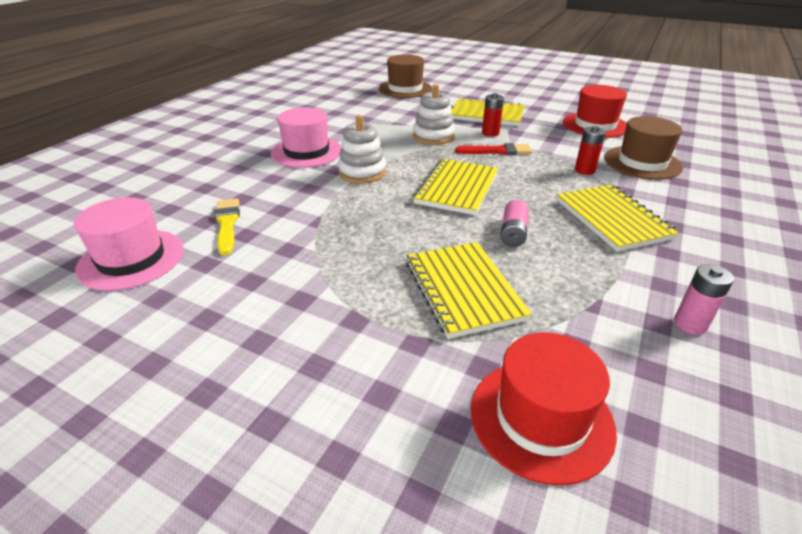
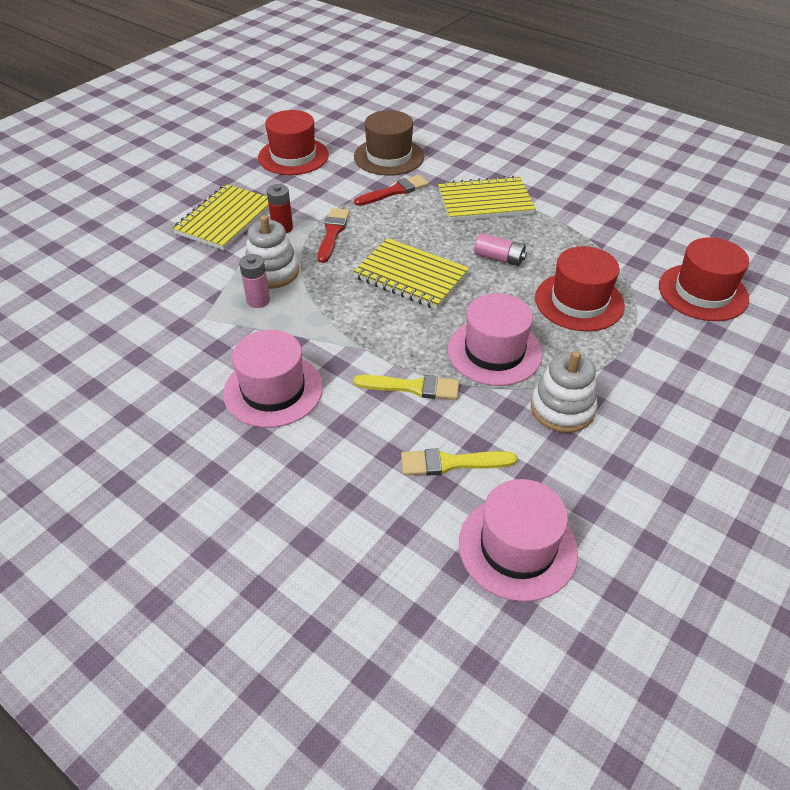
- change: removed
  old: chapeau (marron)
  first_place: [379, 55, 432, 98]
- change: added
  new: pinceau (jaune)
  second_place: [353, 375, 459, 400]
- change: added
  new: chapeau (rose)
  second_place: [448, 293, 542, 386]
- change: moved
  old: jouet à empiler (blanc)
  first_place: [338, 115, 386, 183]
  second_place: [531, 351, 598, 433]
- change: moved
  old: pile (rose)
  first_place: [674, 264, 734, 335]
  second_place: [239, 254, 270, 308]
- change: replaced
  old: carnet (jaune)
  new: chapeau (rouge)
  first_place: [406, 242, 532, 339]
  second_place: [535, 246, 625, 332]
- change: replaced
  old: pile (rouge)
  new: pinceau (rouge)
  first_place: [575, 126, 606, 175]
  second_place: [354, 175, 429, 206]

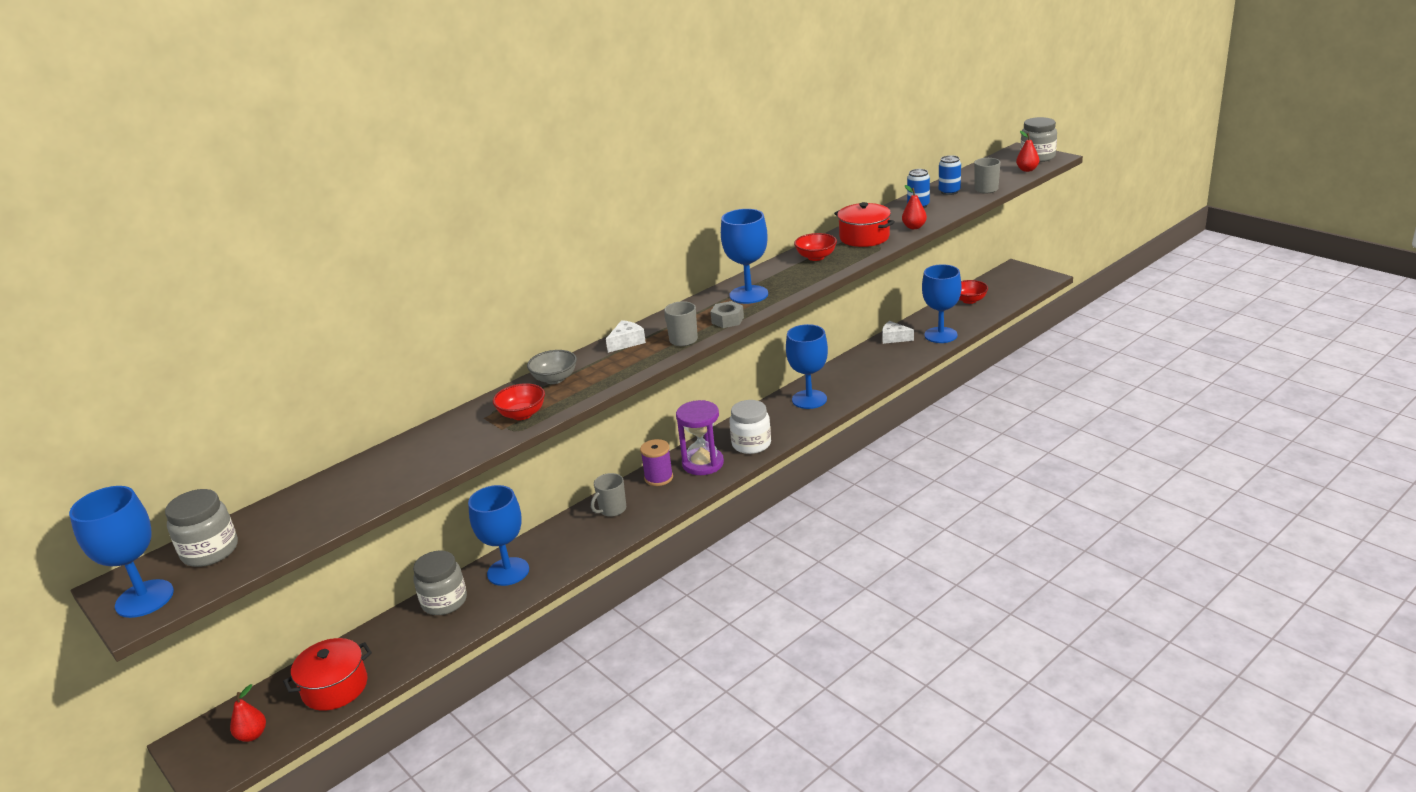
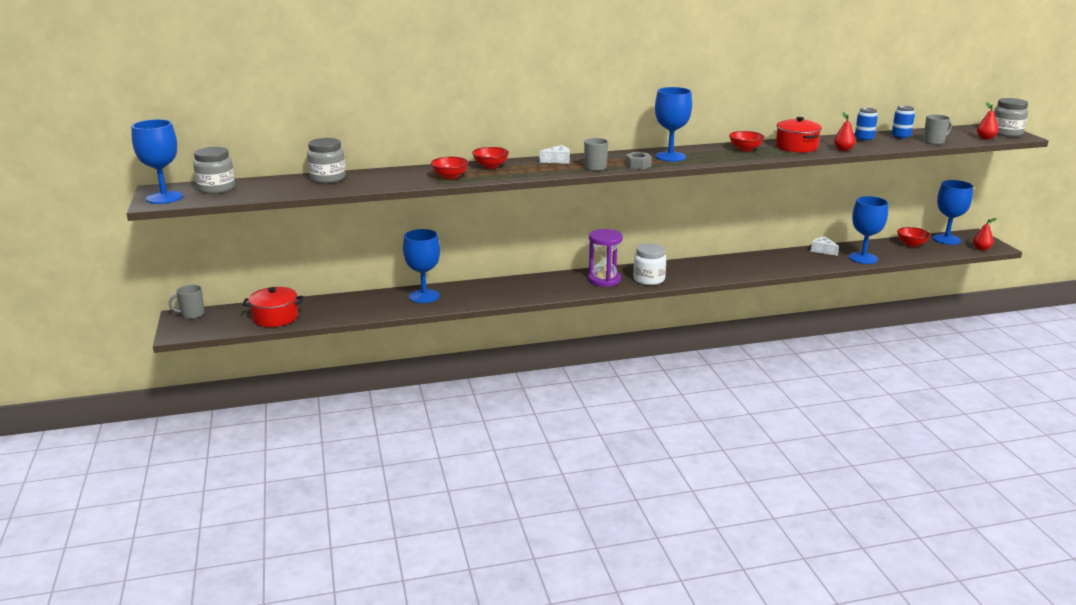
- change: removed
  old: bobine (violet)
  first_place: [640, 439, 673, 486]
- change: moved
  old: poire (rouge)
  first_place: [230, 684, 266, 742]
  second_place: [973, 218, 997, 251]
- change: moved
  old: bocal (gris)
  first_place: [413, 550, 467, 615]
  second_place: [307, 138, 346, 183]
- change: moved
  old: tasse (gris)
  first_place: [591, 473, 626, 517]
  second_place: [169, 285, 205, 319]
- change: moved
  old: verre à pied (bleu)
  first_place: [786, 324, 828, 409]
  second_place: [932, 180, 973, 245]
- change: recoloured
  old: bol (gris)
  new: bol (rouge)
  first_place: [527, 350, 577, 384]
  second_place: [472, 147, 509, 169]

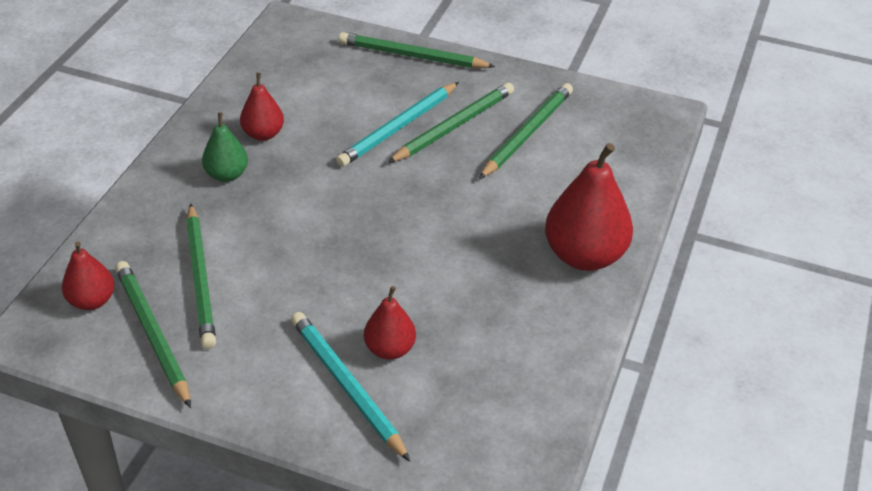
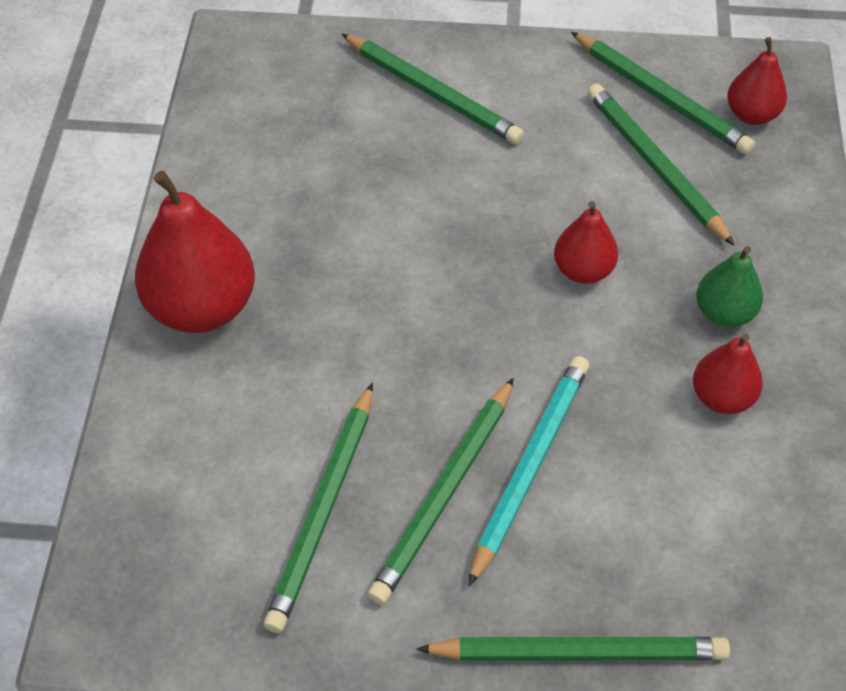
- change: moved
  old: poire (rouge)
  first_place: [364, 286, 416, 360]
  second_place: [554, 201, 618, 284]
- change: recoloured
  old: crayon (turquoise)
  new: crayon (vert)
  first_place: [291, 312, 410, 462]
  second_place: [342, 34, 524, 144]

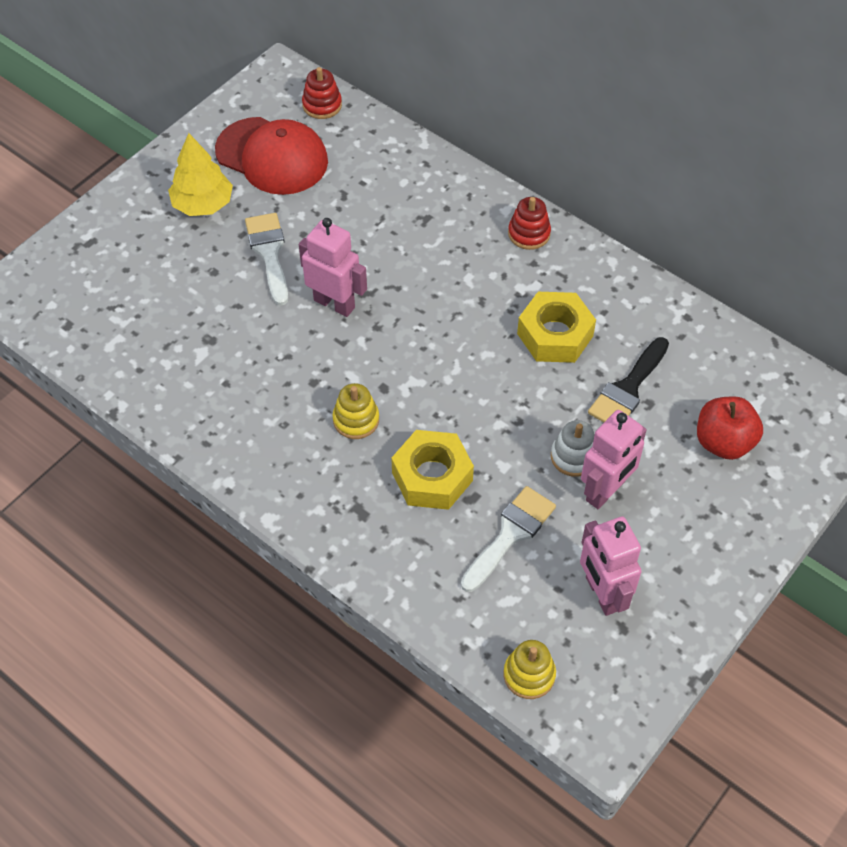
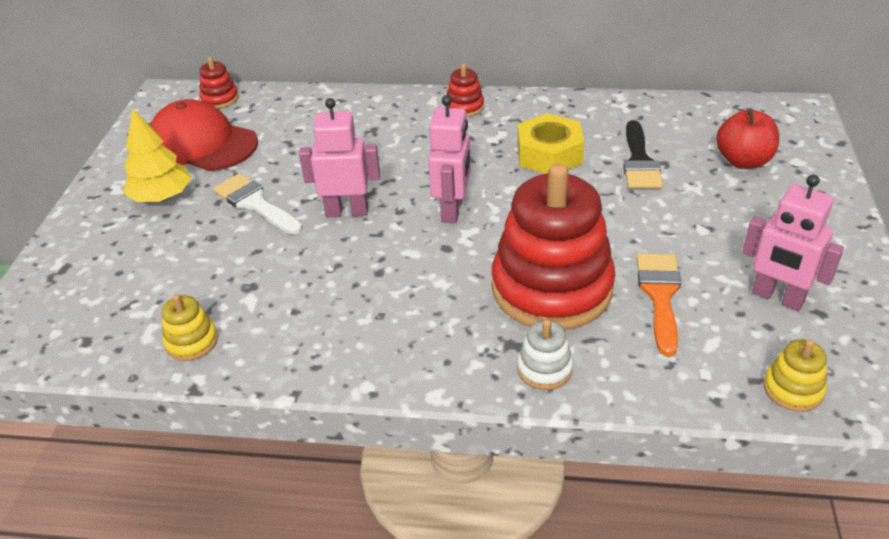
- change: moved
  old: jouet à empiler (jaune)
  first_place: [333, 383, 379, 439]
  second_place: [162, 294, 218, 361]
- change: moved
  old: jouet à empiler (blanc)
  first_place: [551, 420, 595, 477]
  second_place: [517, 320, 573, 390]
- change: moved
  old: robot (rose)
  first_place: [581, 410, 647, 509]
  second_place: [428, 95, 471, 224]
- change: replaced
  old: écrou (jaune)
  new: jouet à empiler (rouge)
  first_place: [391, 430, 474, 510]
  second_place: [491, 163, 616, 330]
- change: recoloured
  old: pinceau (blanc)
  new: pinceau (orange)
  first_place: [461, 486, 556, 592]
  second_place: [637, 253, 681, 356]
- change: turned
  old: casquette (rouge)
  first_place: [215, 117, 328, 195]
  second_place: [150, 99, 258, 171]
  degrees: -150

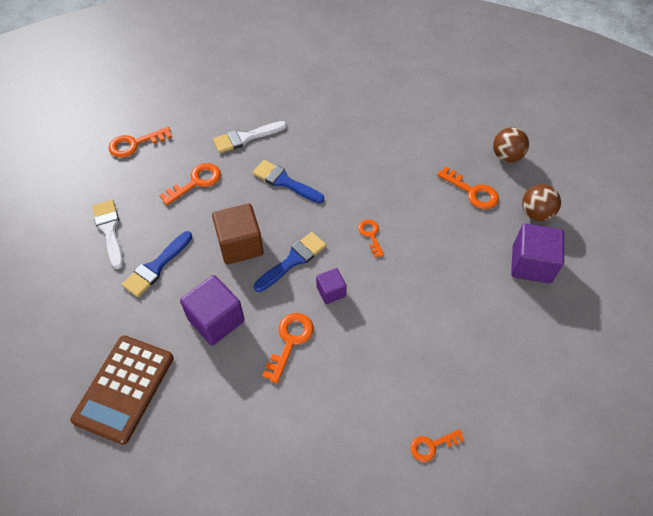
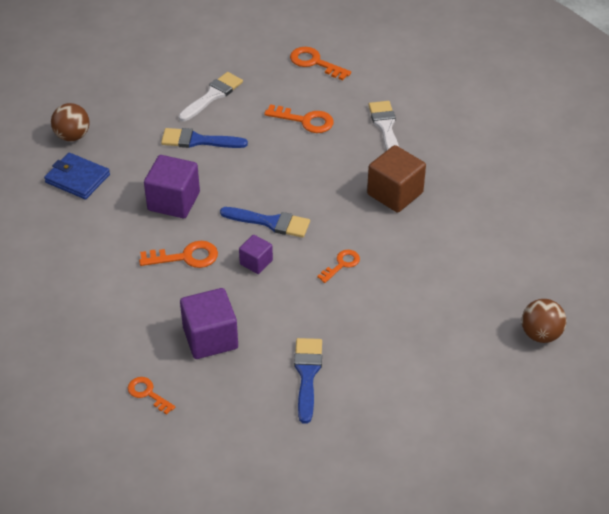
- change: removed
  old: clé (orange)
  first_place: [437, 166, 499, 209]
- change: moved
  old: cube (marron)
  first_place: [212, 203, 263, 264]
  second_place: [367, 145, 426, 213]
- change: moved
  old: pinceau (bleu)
  first_place: [252, 160, 324, 203]
  second_place: [294, 338, 322, 424]
- change: moved
  old: cube (violet)
  first_place: [511, 224, 564, 283]
  second_place: [180, 288, 238, 359]
- change: moved
  old: balle (marron)
  first_place: [522, 184, 561, 221]
  second_place: [51, 103, 89, 141]
- change: replaced
  old: calculatrice (marron)
  new: portefeuille (bleu)
  first_place: [70, 335, 174, 445]
  second_place: [44, 153, 110, 200]
- change: turned
  old: pinceau (blanc)
  first_place: [213, 121, 287, 153]
  second_place: [369, 101, 399, 151]
  degrees: 45

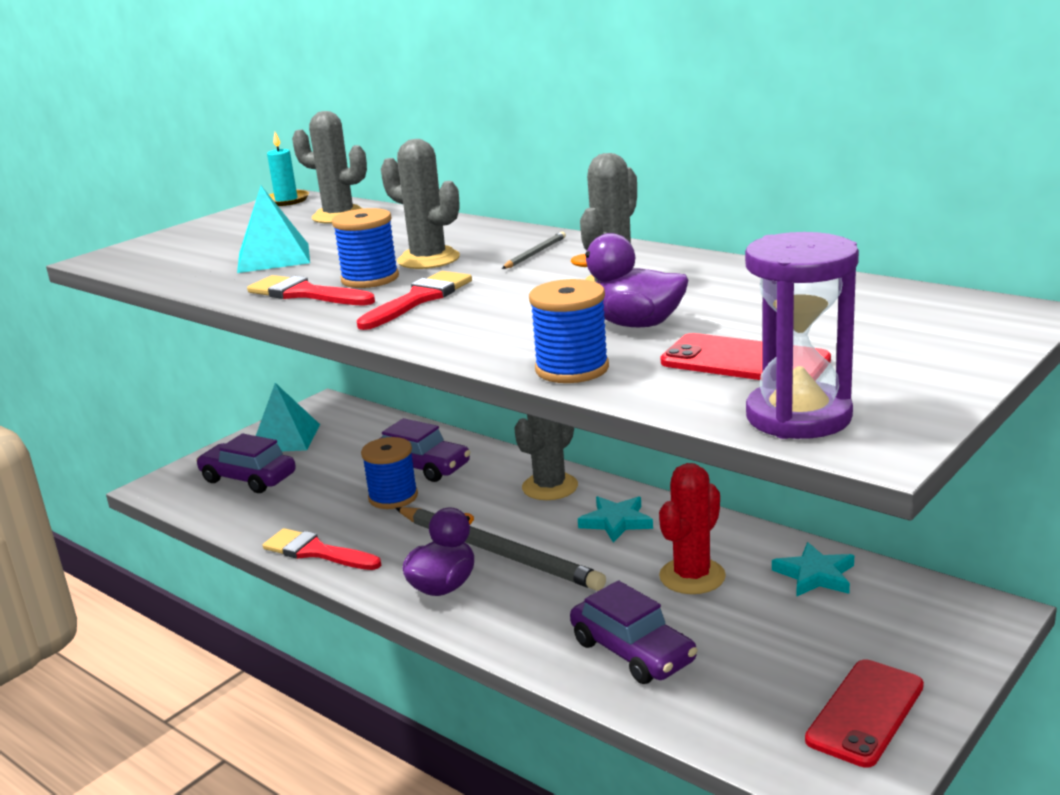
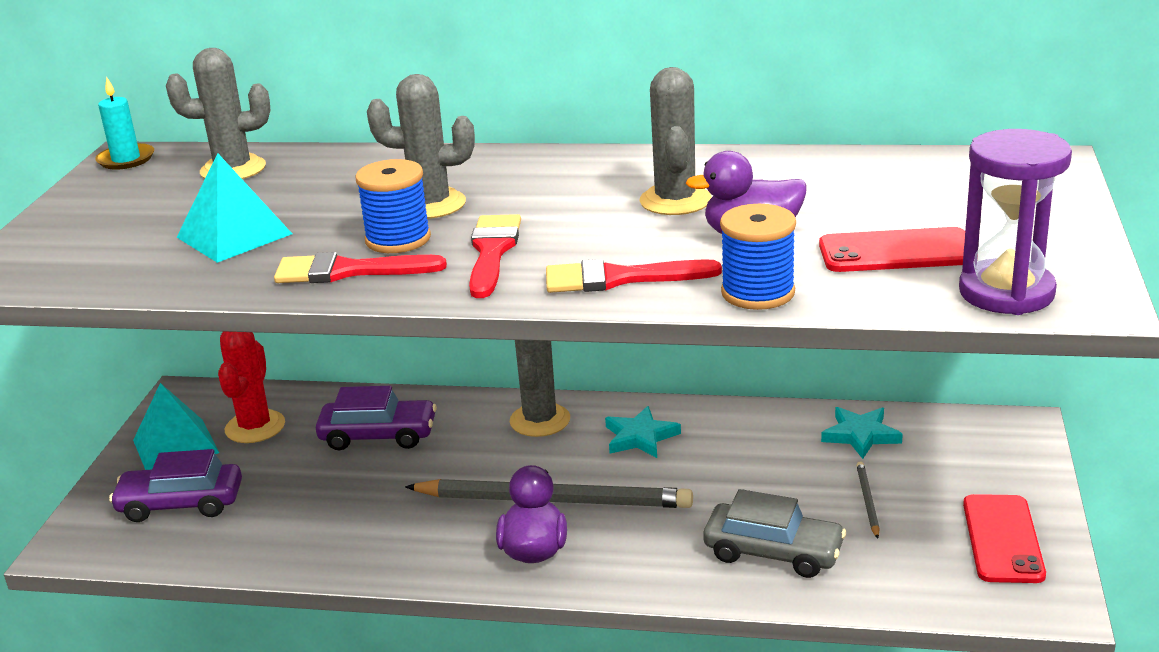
- change: removed
  old: bobine (bleu)
  first_place: [361, 437, 418, 509]
- change: moved
  old: pinceau (rouge)
  first_place: [263, 528, 381, 570]
  second_place: [546, 259, 722, 293]
- change: moved
  old: crayon (gris)
  first_place: [502, 231, 566, 269]
  second_place: [856, 461, 880, 539]
- change: moved
  old: cactus (rouge)
  first_place: [659, 463, 726, 594]
  second_place: [218, 331, 285, 443]
- change: recoloured
  old: voiture (violet)
  new: voiture (gris)
  first_place: [570, 580, 697, 684]
  second_place: [703, 489, 846, 578]

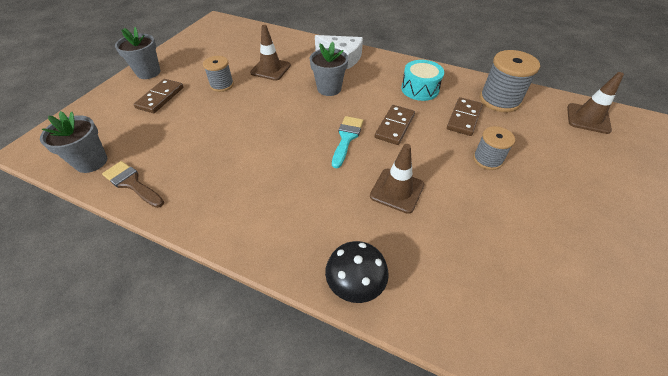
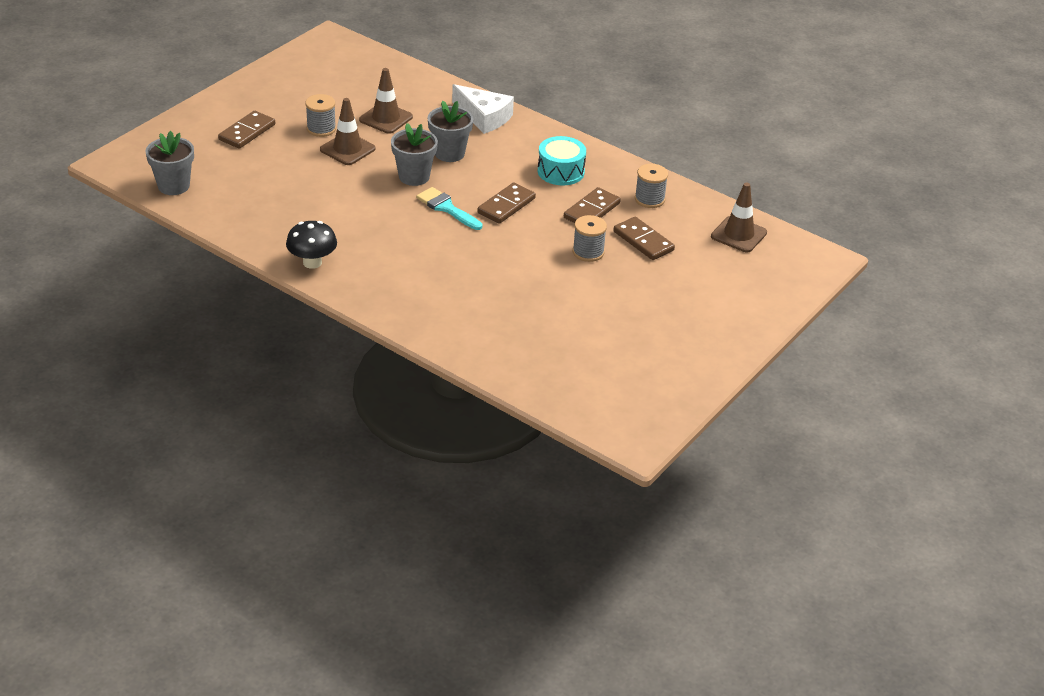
- change: removed
  old: pinceau (marron)
  first_place: [102, 161, 164, 208]
- change: added
  new: domino (marron)
  second_place: [613, 217, 675, 260]
- change: moved
  old: pot de fleurs (gris)
  first_place: [115, 27, 160, 79]
  second_place: [391, 123, 438, 186]
- change: moved
  old: champignon (noir)
  first_place: [325, 241, 389, 303]
  second_place: [286, 221, 337, 269]
- change: moved
  old: cône de chantier (marron)
  first_place: [370, 144, 424, 214]
  second_place: [320, 98, 376, 165]
- change: turned
  old: pinceau (turquoise)
  first_place: [332, 116, 364, 168]
  second_place: [416, 187, 482, 230]
  degrees: -75
- change: resized
  old: bobine (gris)
  first_place: [480, 50, 540, 113]
  second_place: [635, 164, 668, 208]
  factor: 0.62

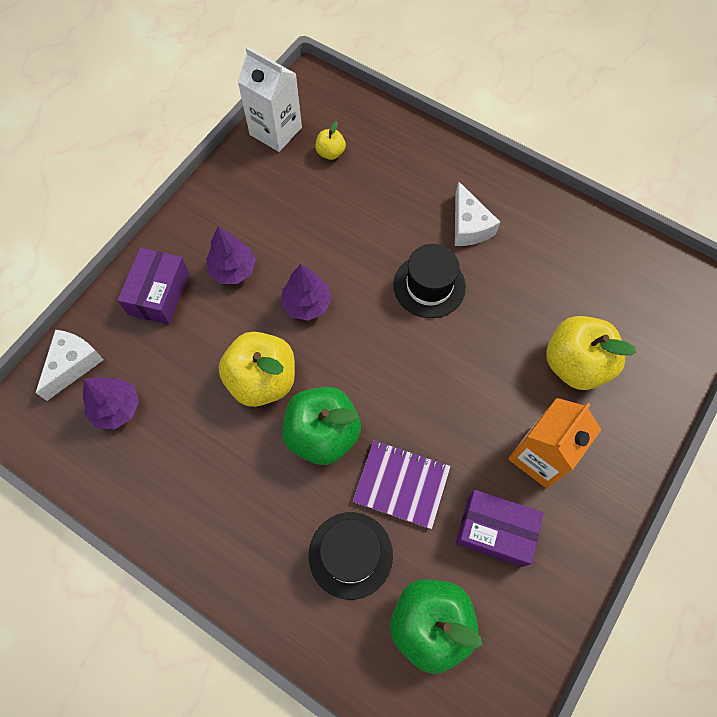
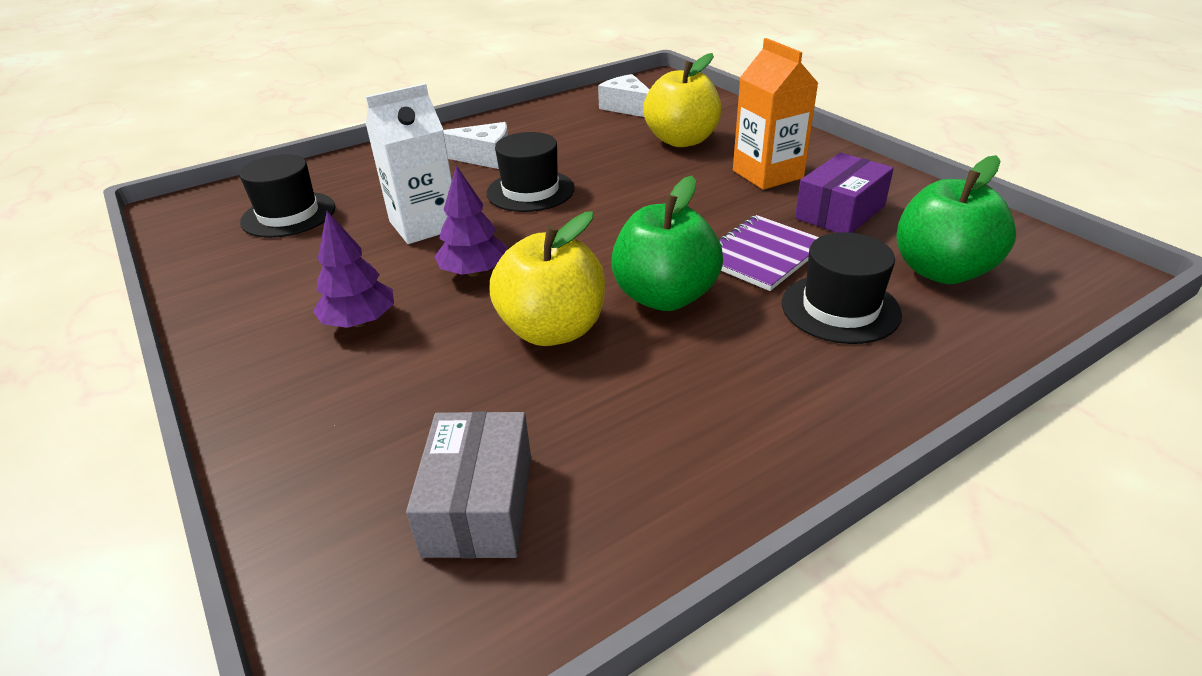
- change: removed
  old: boîte (violet)
  first_place: [117, 248, 189, 324]
- change: moved
  old: fromage (blanc)
  first_place: [36, 330, 104, 401]
  second_place: [598, 74, 650, 117]
- change: moved
  old: brique de lait (blanc)
  first_place: [237, 47, 302, 152]
  second_place: [365, 83, 452, 244]
- change: replaced
  old: arbre (violet)
  new: boîte (gris)
  first_place: [83, 377, 139, 429]
  second_place: [406, 411, 531, 558]
- change: replaced
  old: pomme (jaune)
  new: chapeau (noir)
  first_place: [315, 121, 346, 160]
  second_place: [239, 154, 335, 238]

